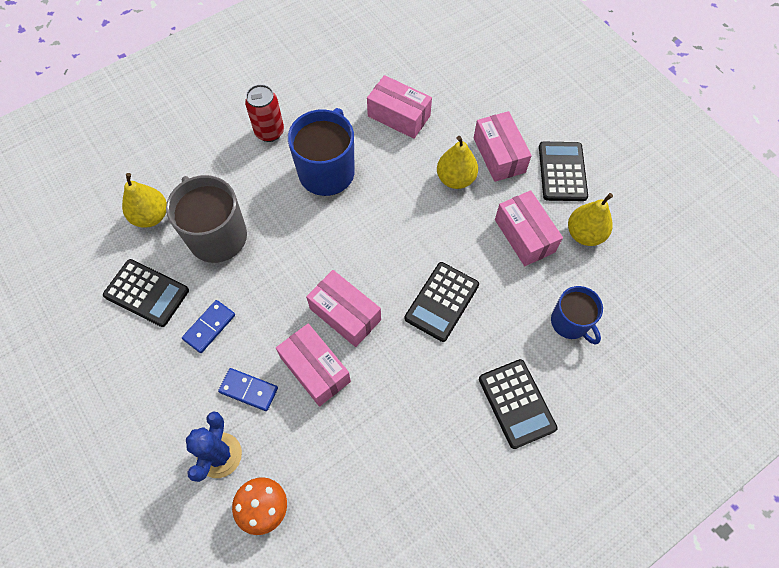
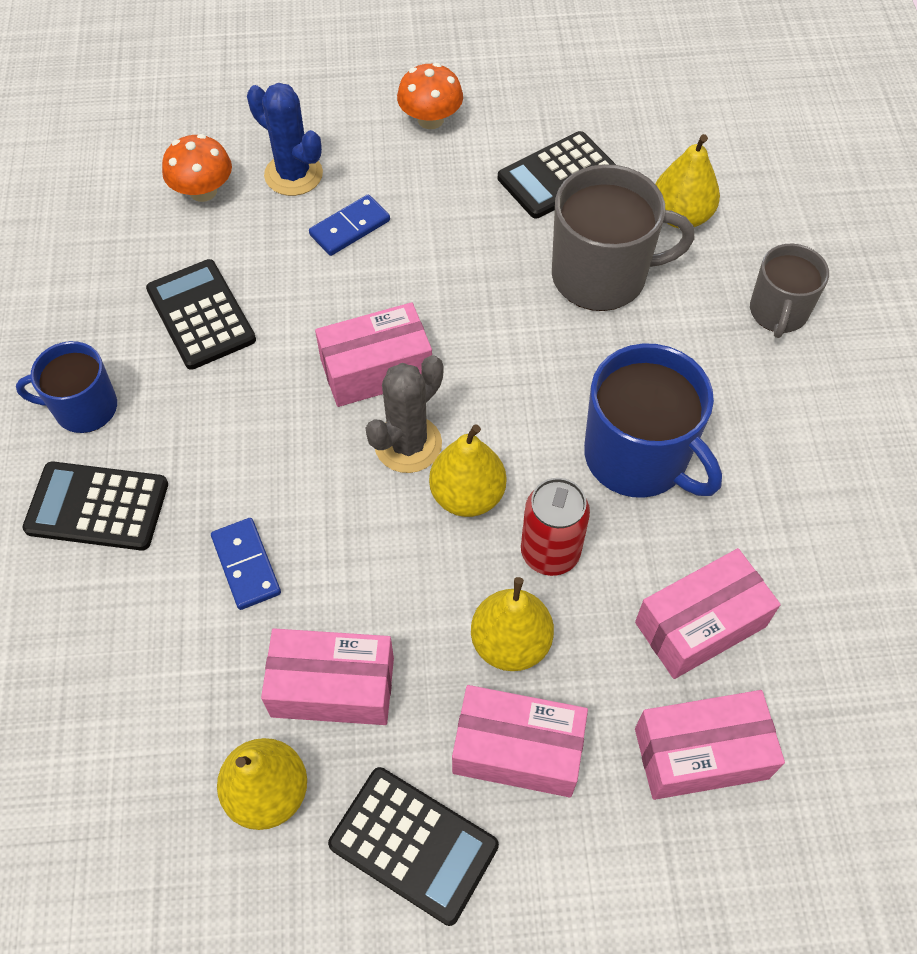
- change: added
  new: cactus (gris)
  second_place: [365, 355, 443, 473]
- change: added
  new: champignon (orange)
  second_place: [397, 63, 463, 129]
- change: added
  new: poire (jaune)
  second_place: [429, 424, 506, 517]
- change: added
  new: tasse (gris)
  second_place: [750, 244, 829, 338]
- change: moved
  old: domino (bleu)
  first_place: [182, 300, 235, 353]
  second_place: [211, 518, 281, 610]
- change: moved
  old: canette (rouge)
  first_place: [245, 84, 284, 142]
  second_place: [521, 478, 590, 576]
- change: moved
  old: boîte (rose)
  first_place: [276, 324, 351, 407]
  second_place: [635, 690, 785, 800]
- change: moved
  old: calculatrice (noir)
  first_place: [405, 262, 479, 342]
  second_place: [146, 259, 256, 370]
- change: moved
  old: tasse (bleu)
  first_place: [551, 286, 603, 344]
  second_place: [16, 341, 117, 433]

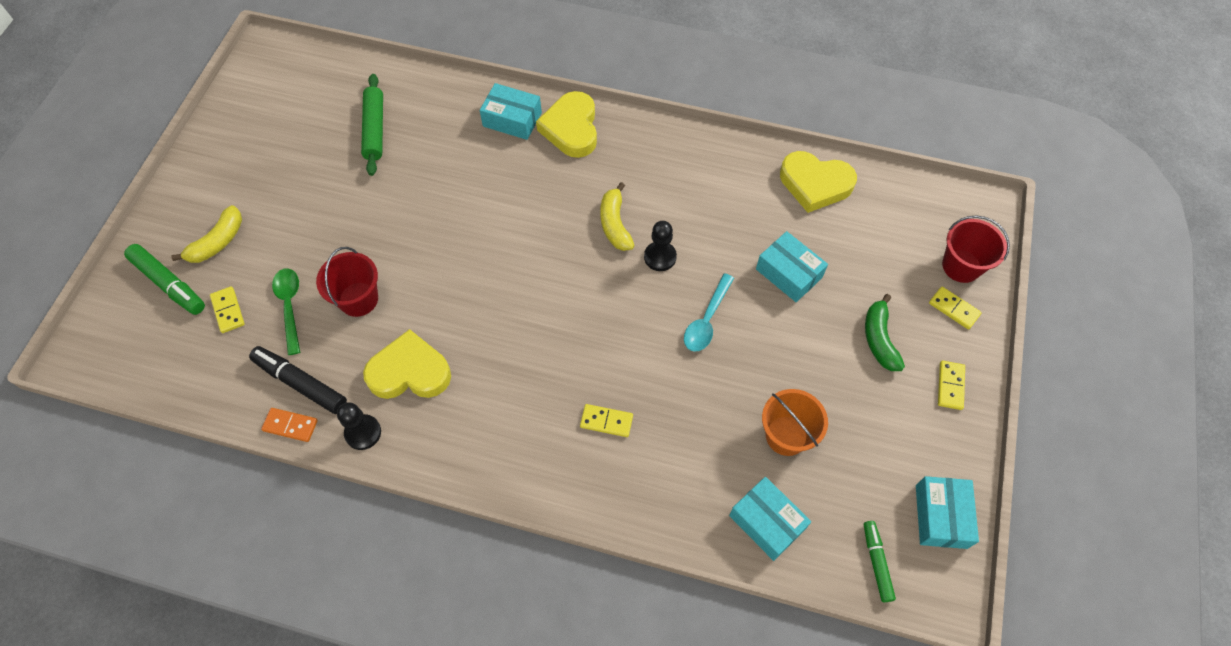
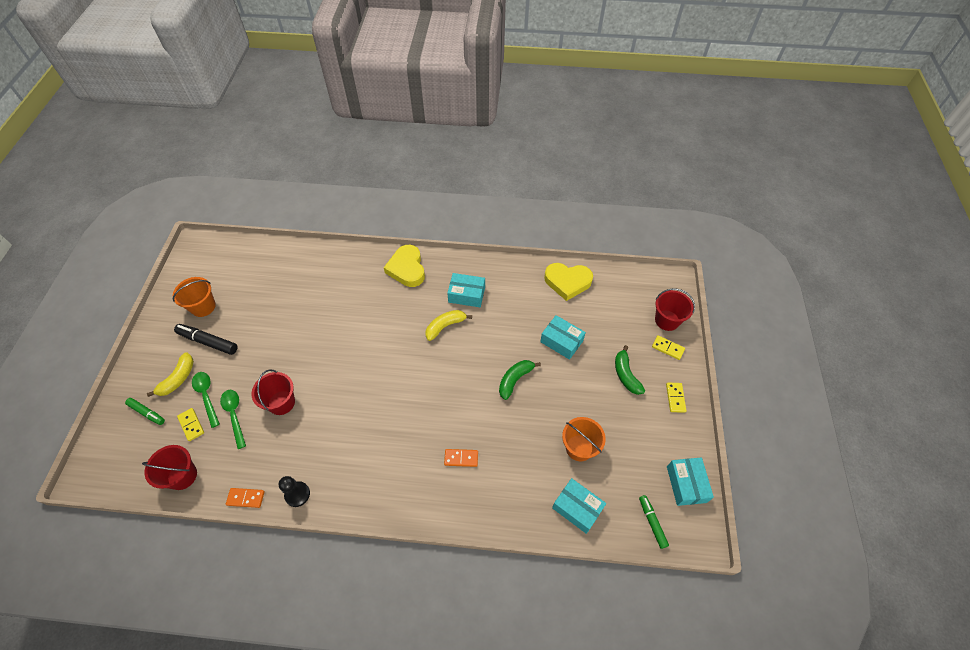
- change: removed
  old: rouleau à pâtisserie (vert)
  first_place: [361, 74, 383, 176]
- change: removed
  old: cœur (jaune)
  first_place: [363, 329, 451, 399]
- change: removed
  old: pion (noir)
  first_place: [644, 221, 677, 271]
- change: added
  new: seau (rouge)
  second_place: [142, 445, 197, 490]
- change: added
  new: seau (orange)
  second_place: [173, 277, 216, 317]
- change: added
  new: cuillère (vert)
  second_place: [192, 372, 220, 428]
- change: moved
  old: feutre (noir)
  first_place: [249, 346, 347, 414]
  second_place: [174, 324, 238, 355]
- change: moved
  old: boîte (turquoise)
  first_place: [480, 83, 542, 140]
  second_place: [447, 273, 485, 307]
- change: replaced
  old: cuillère (turquoise)
  new: banane (vert)
  first_place: [684, 273, 734, 352]
  second_place: [499, 360, 541, 400]
- change: recoloured
  old: domino (jaune)
  new: domino (orange)
  first_place: [580, 404, 633, 437]
  second_place: [444, 449, 478, 467]
- change: turned
  old: banane (jaune)
  first_place: [601, 182, 635, 251]
  second_place: [425, 310, 472, 341]
  degrees: 75
- change: resized
  old: feutre (vert)
  first_place: [124, 244, 205, 315]
  second_place: [125, 398, 165, 425]
  factor: 0.64

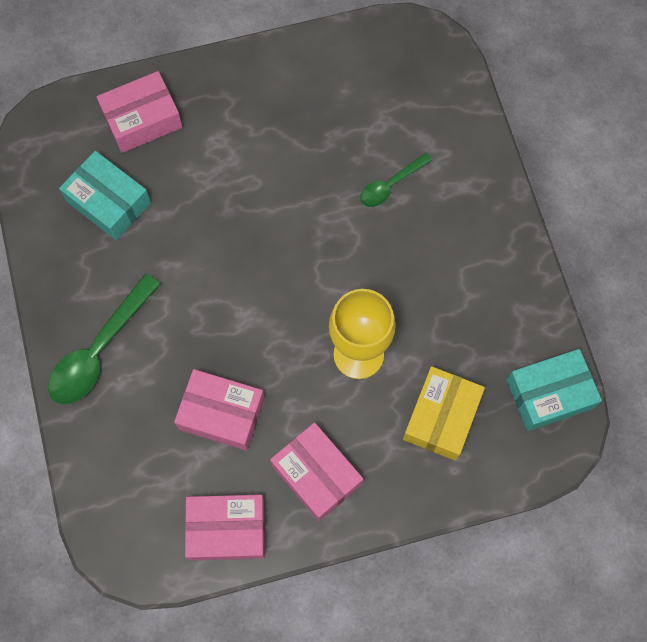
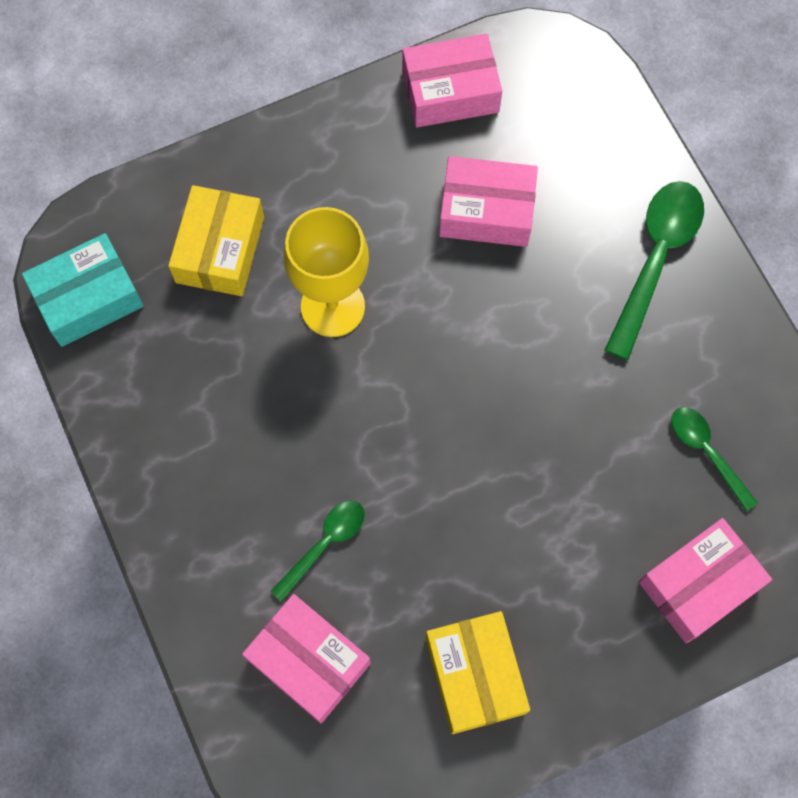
- change: added
  new: boîte (jaune)
  second_place: [426, 611, 530, 734]
- change: moved
  old: boîte (rose)
  first_place: [270, 423, 363, 521]
  second_place: [242, 594, 371, 723]
- change: replaced
  old: boîte (turquoise)
  new: cuillère (vert)
  first_place: [59, 151, 151, 240]
  second_place: [671, 407, 758, 512]

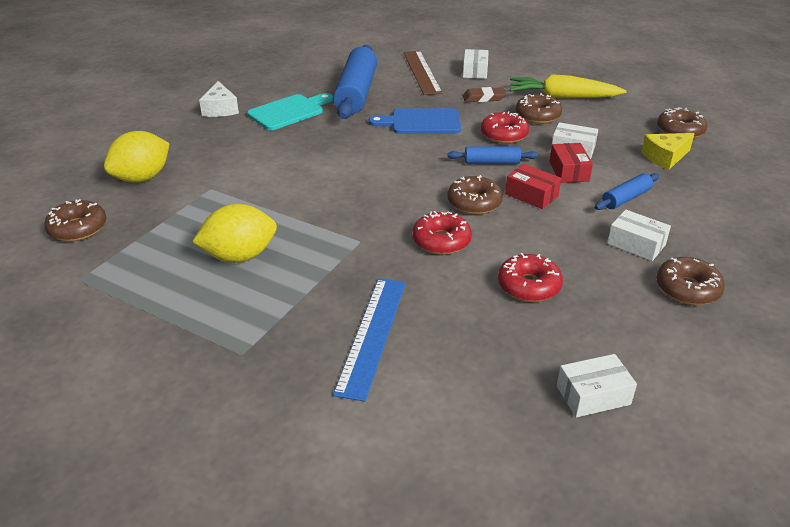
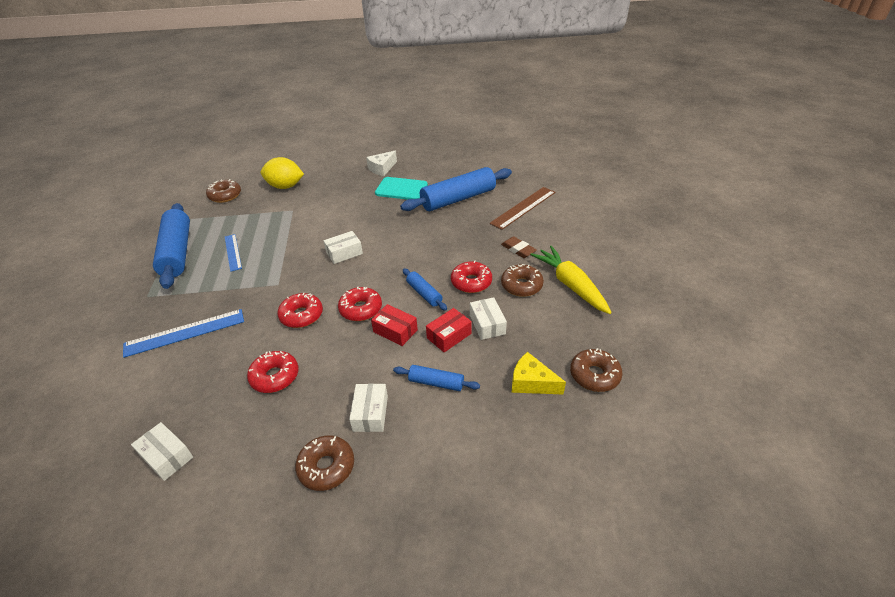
- change: removed
  old: planche à découper (bleu)
  first_place: [369, 108, 461, 134]
- change: added
  new: rouleau à pâtisserie (bleu)
  second_place: [153, 203, 190, 289]
- change: moved
  old: boîte (blanc)
  first_place: [463, 49, 489, 79]
  second_place: [324, 231, 363, 264]
- change: replaced
  old: citron (jaune)
  new: règle (bleu)
  first_place: [192, 204, 277, 263]
  second_place: [225, 234, 242, 272]
- change: recoloured
  old: beignet (marron)
  new: beignet (rouge)
  first_place: [447, 175, 503, 215]
  second_place: [338, 286, 382, 321]
- change: turned
  old: boîte (rouge)
  first_place: [505, 164, 561, 209]
  second_place: [371, 304, 418, 346]
  degrees: -60

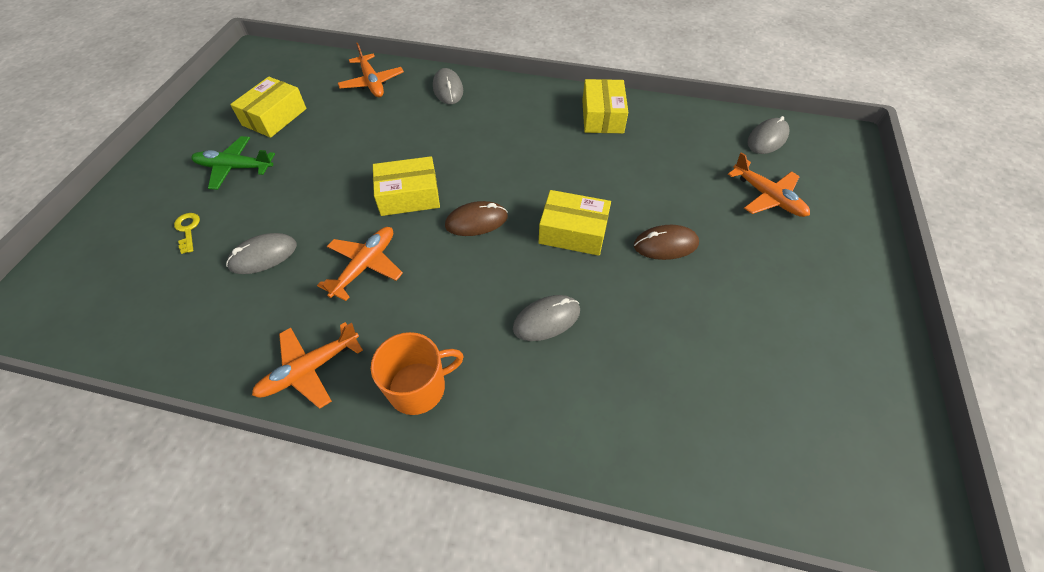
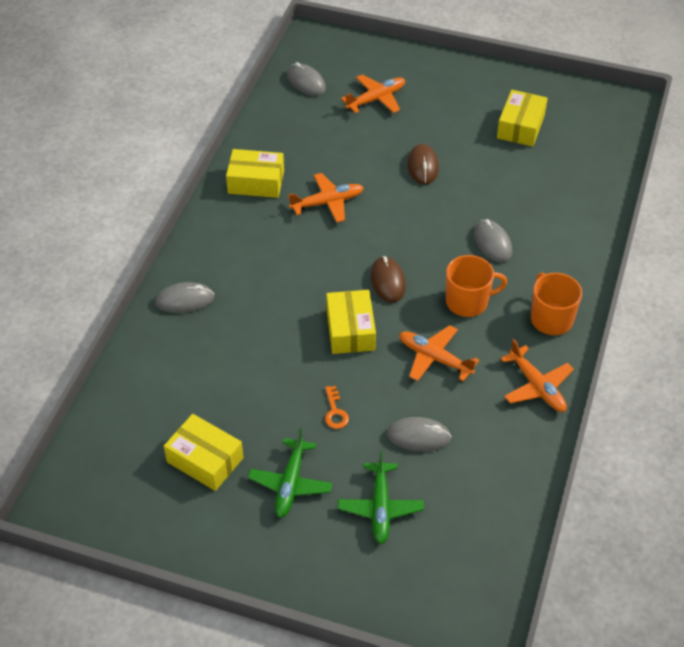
- change: added
  new: clé (orange)
  second_place: [325, 386, 349, 429]
- change: added
  new: tasse (orange)
  second_place: [446, 255, 507, 317]
- change: moved
  old: avion (orange)
  first_place: [338, 43, 404, 97]
  second_place: [288, 173, 364, 223]
- change: moved
  old: boîte (jaune)
  first_place: [539, 190, 611, 256]
  second_place: [497, 90, 548, 147]
- change: replaced
  old: clé (jaune)
  new: avion (vert)
  first_place: [174, 213, 200, 254]
  second_place: [338, 451, 424, 544]
- change: turned
  old: souris (gris)
  first_place: [226, 233, 297, 274]
  second_place: [387, 417, 452, 452]
  degrees: -60

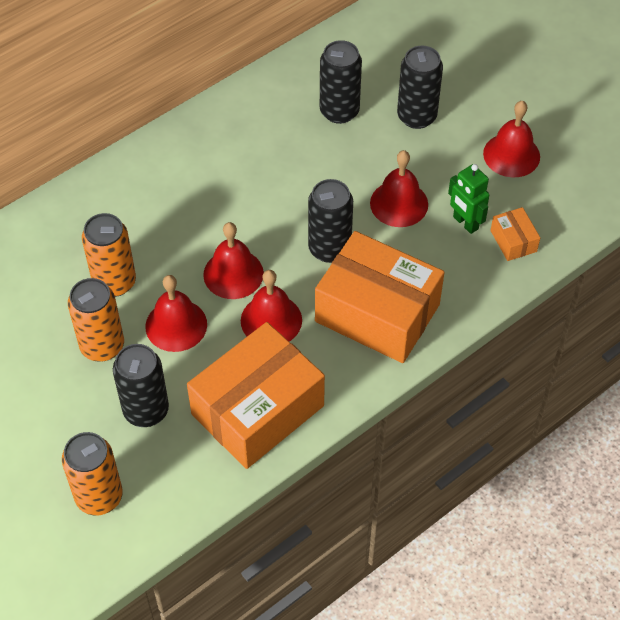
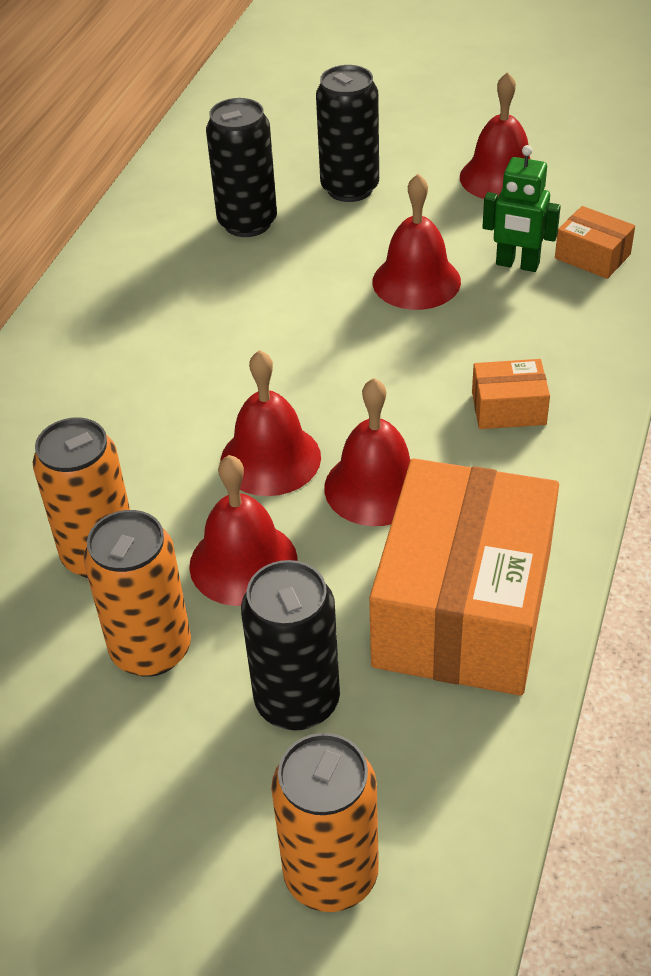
- change: removed
  old: canette (noir)
  first_place: [308, 179, 353, 263]
- change: resized
  old: boîte (orange)
  first_place: [315, 231, 445, 363]
  second_place: [472, 359, 550, 429]
  factor: 0.42

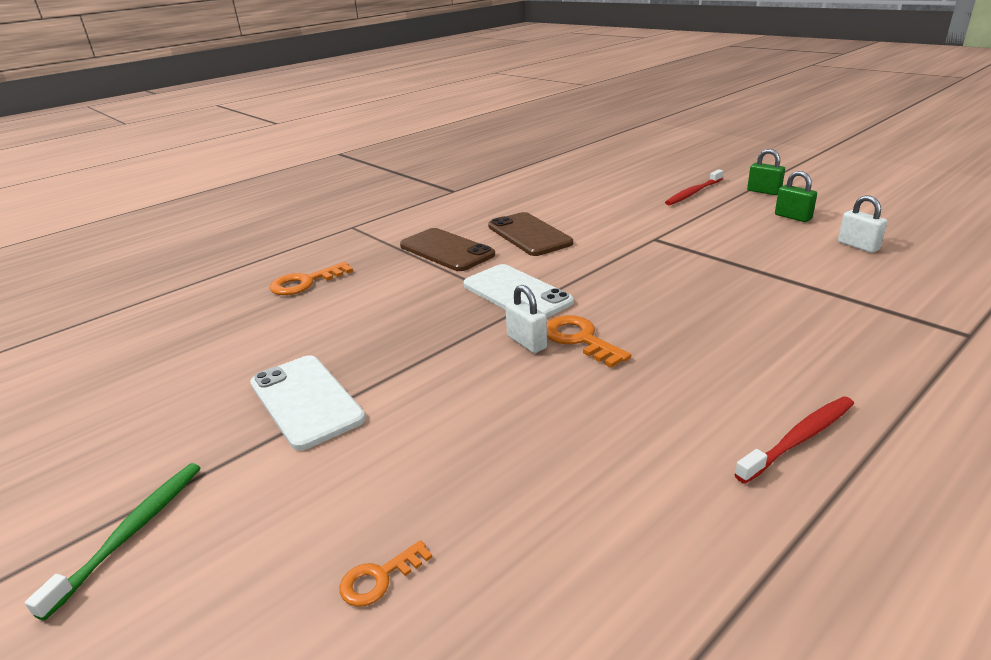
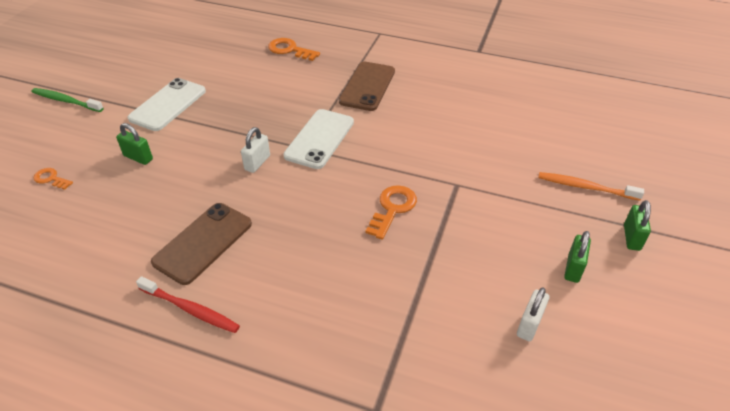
- change: added
  new: cadenas (vert)
  second_place: [116, 123, 153, 165]
- change: moved
  old: téléphone (marron)
  first_place: [488, 212, 573, 256]
  second_place: [151, 203, 252, 285]
- change: moved
  old: clé (orange)
  first_place: [547, 315, 631, 368]
  second_place: [366, 185, 417, 240]
- change: recoloured
  old: brosse à dents (rouge)
  new: brosse à dents (orange)
  first_place: [665, 169, 723, 205]
  second_place: [538, 172, 644, 201]
- change: turned
  old: brosse à dents (vert)
  first_place: [25, 463, 200, 621]
  second_place: [32, 88, 104, 112]
  degrees: -150

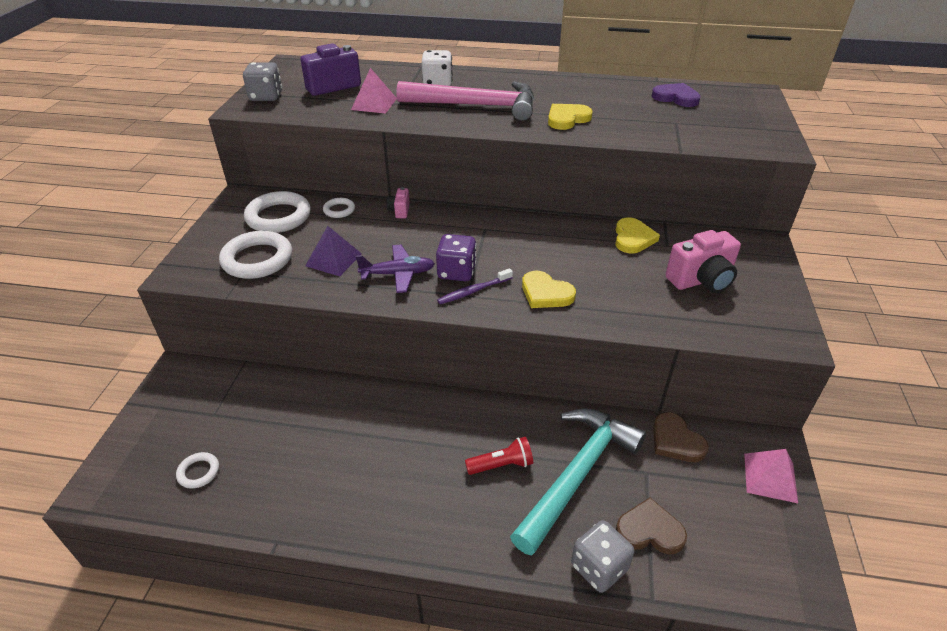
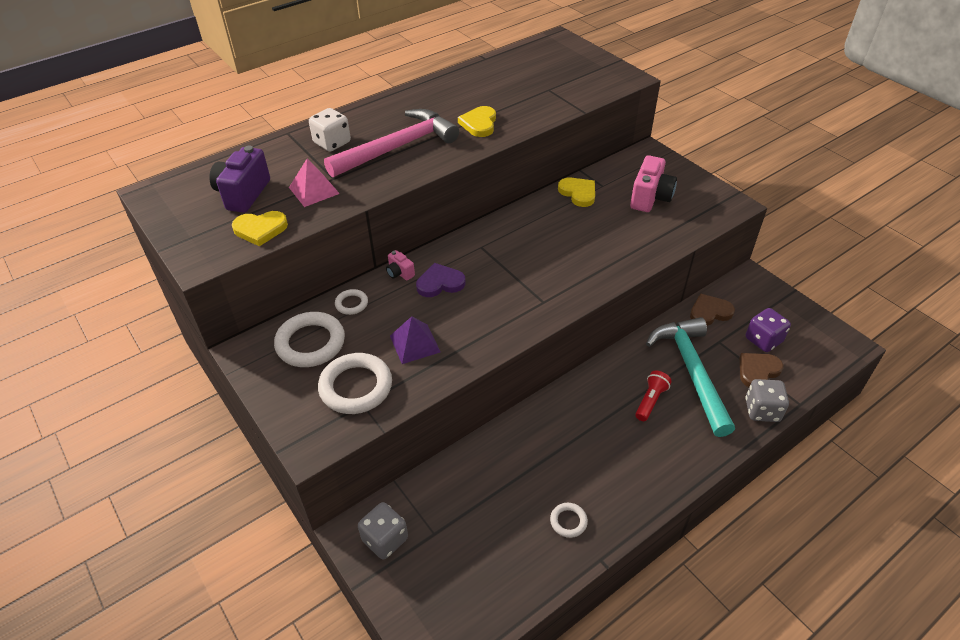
- change: removed
  old: avion (violet)
  first_place: [356, 245, 435, 293]
- change: removed
  old: brosse à dents (violet)
  first_place: [437, 268, 513, 304]
- change: removed
  old: pyramide (rose)
  first_place: [744, 449, 798, 503]
- change: moved
  old: anneau (blanc)
  first_place: [176, 452, 219, 489]
  second_place: [550, 503, 588, 538]
- change: moved
  old: dé (gris)
  first_place: [243, 62, 282, 101]
  second_place: [358, 502, 408, 560]
- change: moved
  old: dé (violet)
  first_place: [436, 234, 476, 281]
  second_place: [746, 308, 791, 352]
- change: moved
  old: cœur (jaune)
  first_place: [522, 271, 576, 308]
  second_place: [232, 211, 288, 247]
- change: moved
  old: cœur (violet)
  first_place: [652, 83, 701, 107]
  second_place: [416, 263, 466, 297]
- change: turned
  old: cœur (marron)
  first_place: [653, 412, 709, 462]
  second_place: [690, 293, 735, 326]
  degrees: 150

